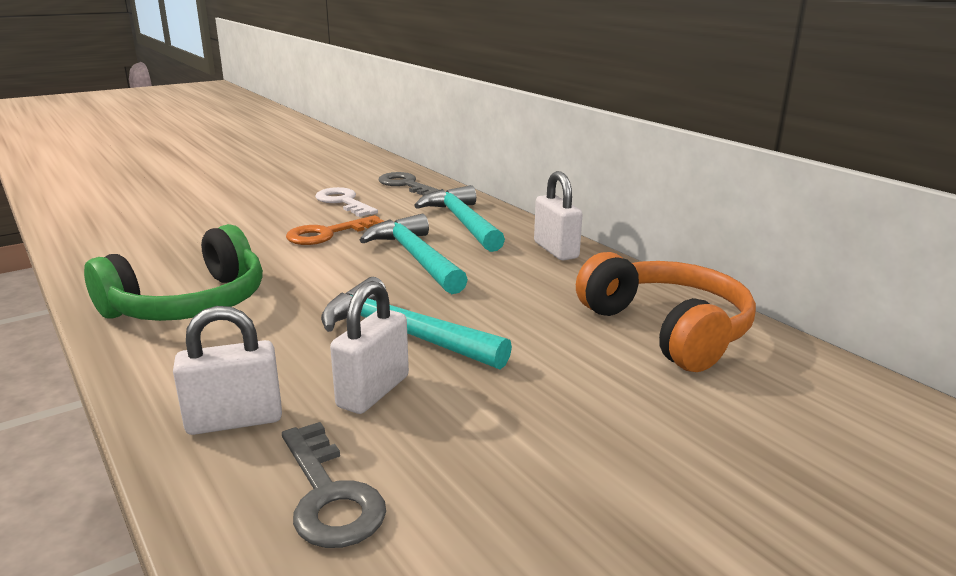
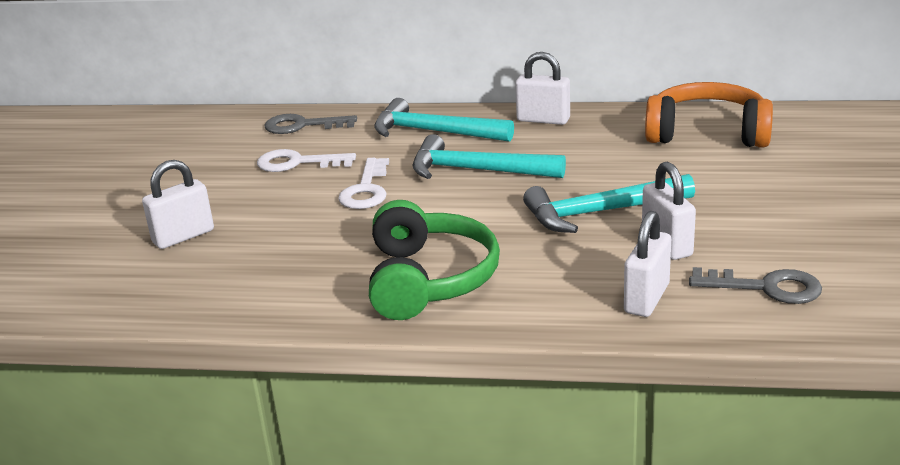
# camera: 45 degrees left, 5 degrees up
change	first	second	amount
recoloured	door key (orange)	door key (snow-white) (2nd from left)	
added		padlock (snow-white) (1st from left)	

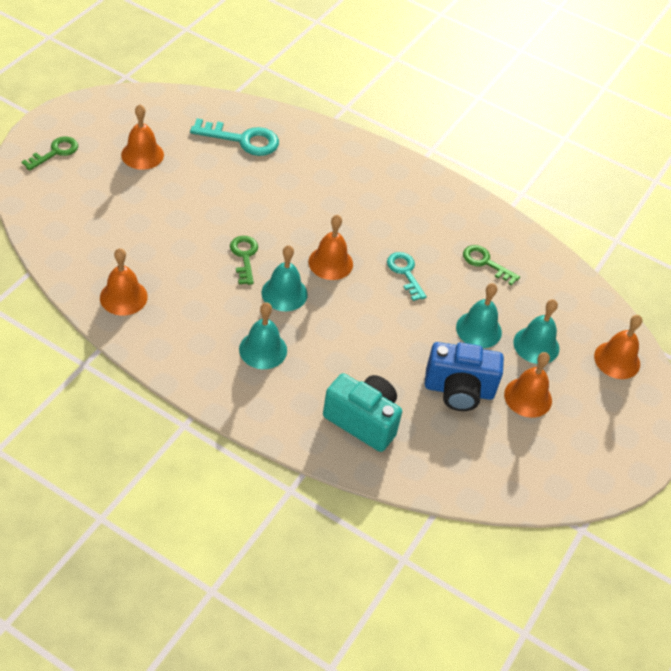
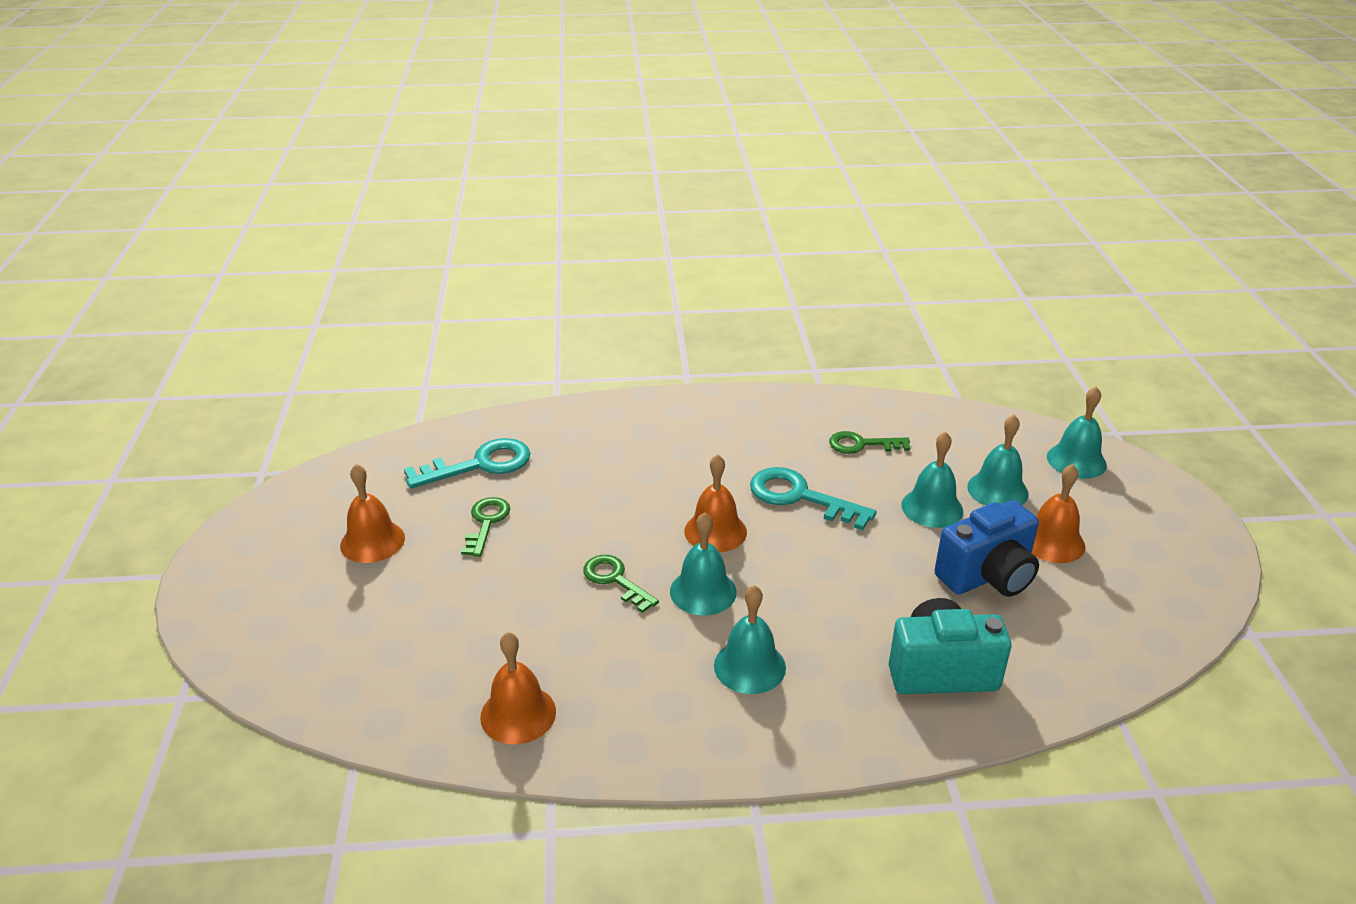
# camera: 30 degrees left, 15 degrees down
change	first	second	amount
moved	door key (green) (1st from left)		
resized	door key (turquoise) (2nd from left)		x1.52
recoloured	hand bell (orange) (5th from left)	hand bell (turquoise) (5th from left)	

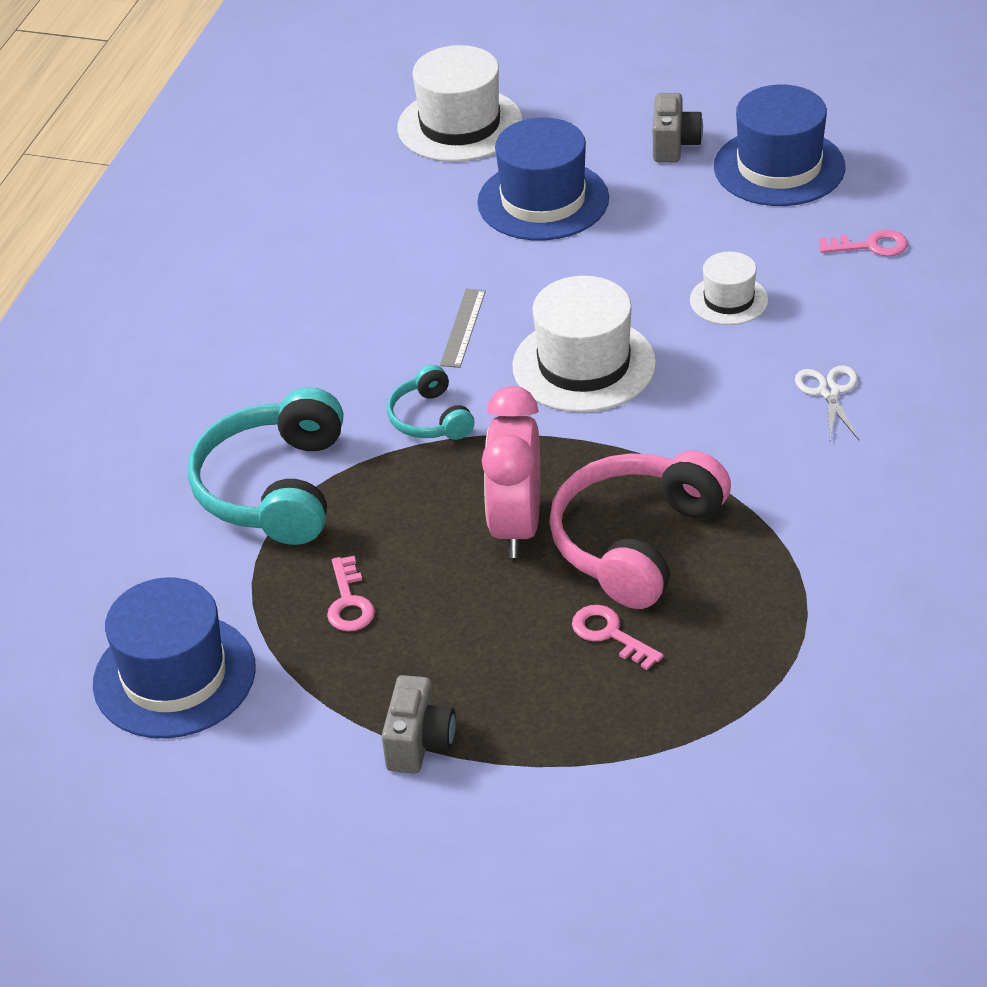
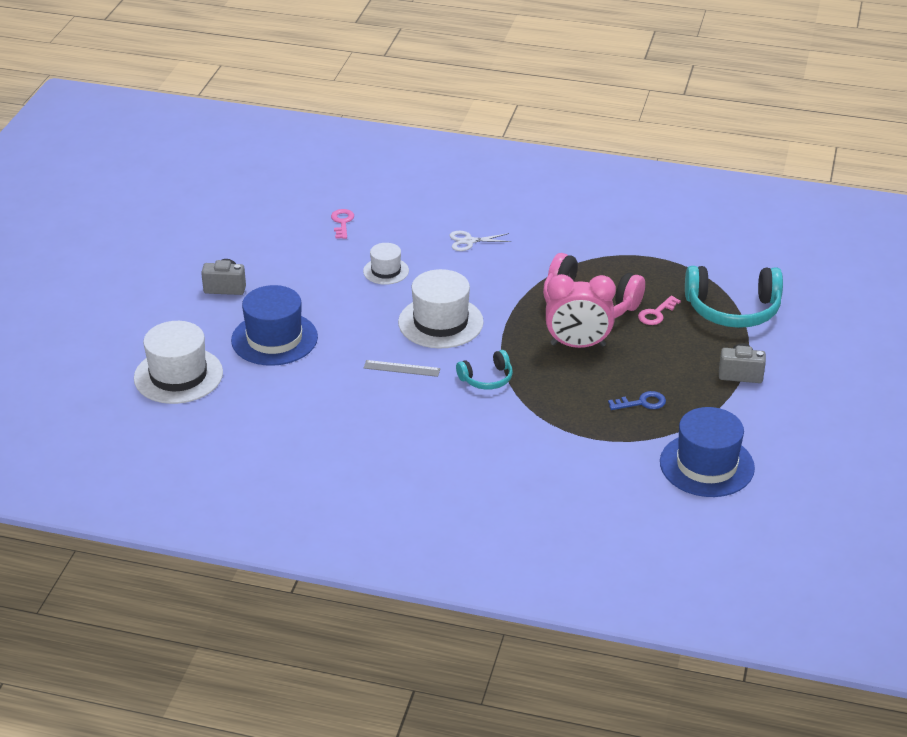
# camera: 95 degrees left, 5 degrees down
change	first	second	amount
moved	headphones (turquoise) (1st from left in the first image)	headphones (turquoise) (2nd from left)	
recoloured	door key (pink) (1st from left)	door key (royal blue)	
removed	hat (royal blue) (3rd from left)		

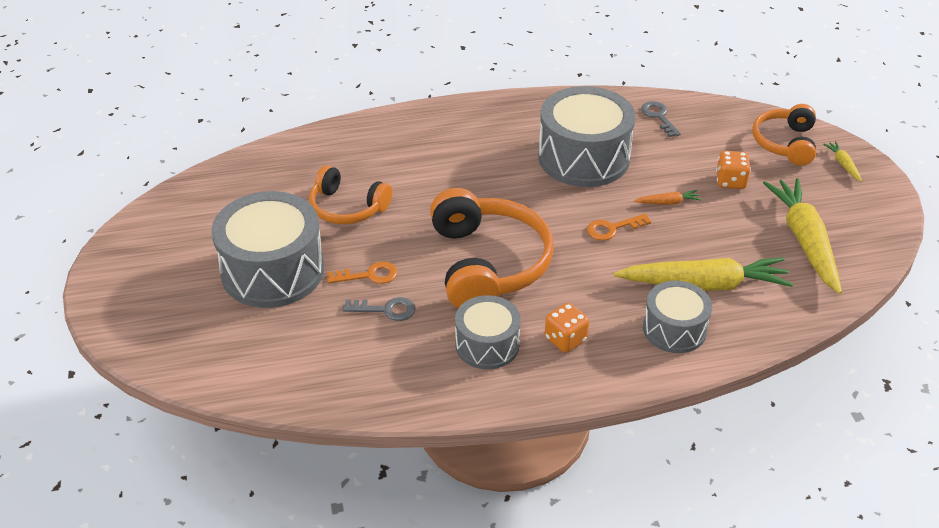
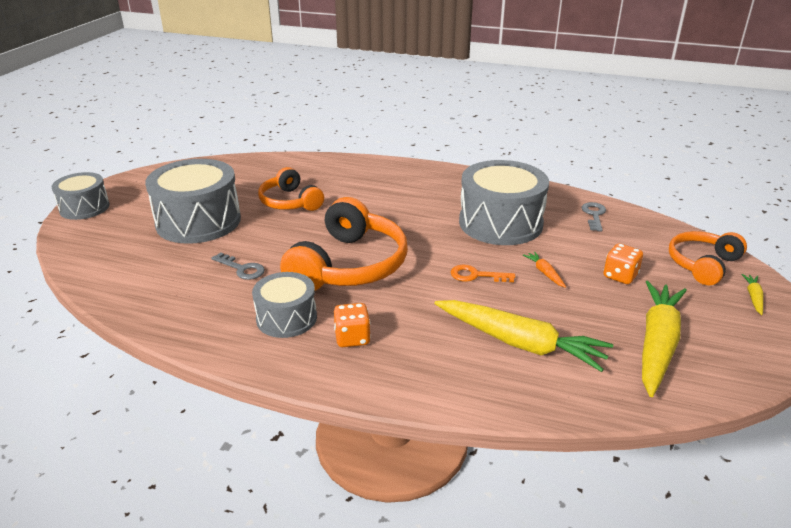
# camera: 30 degrees right, 10 degrees down
change	first	second	amount
removed	door key (orange) (1st from left)		
turned	toy carrot (orange)		135 degrees counterclockwise
moved	toy drum (ash-grey) (4th from left in the first image)	toy drum (ash-grey) (1st from left)	

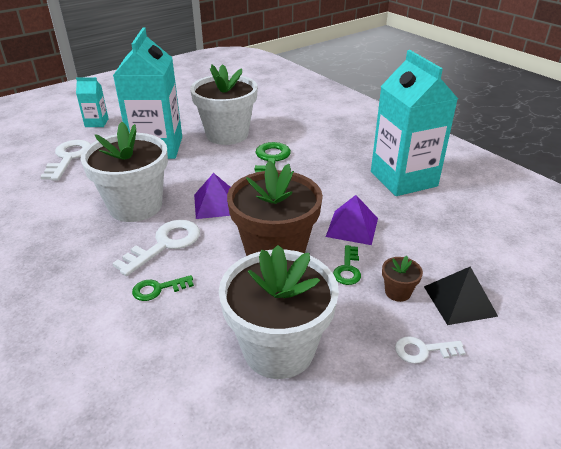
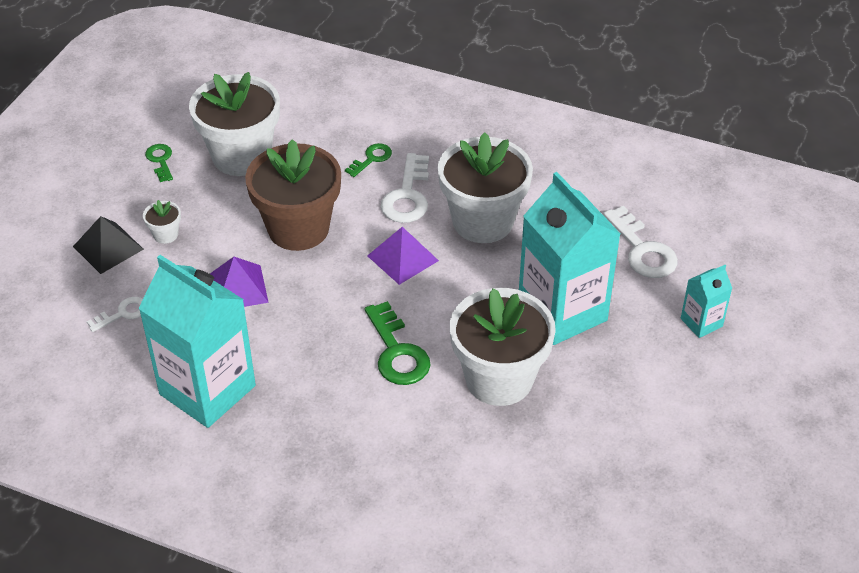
# camera: 150 degrees right, 10 degrees up
change	first	second	amount
moved	door key (green) (3rd from left in the first image)	door key (green) (1st from left)	
recoloured	plant pot (brown) (2nd from left)	plant pot (snow-white) (1st from left)	
moved	door key (snow-white) (3rd from left in the first image)	door key (snow-white) (1st from left)	

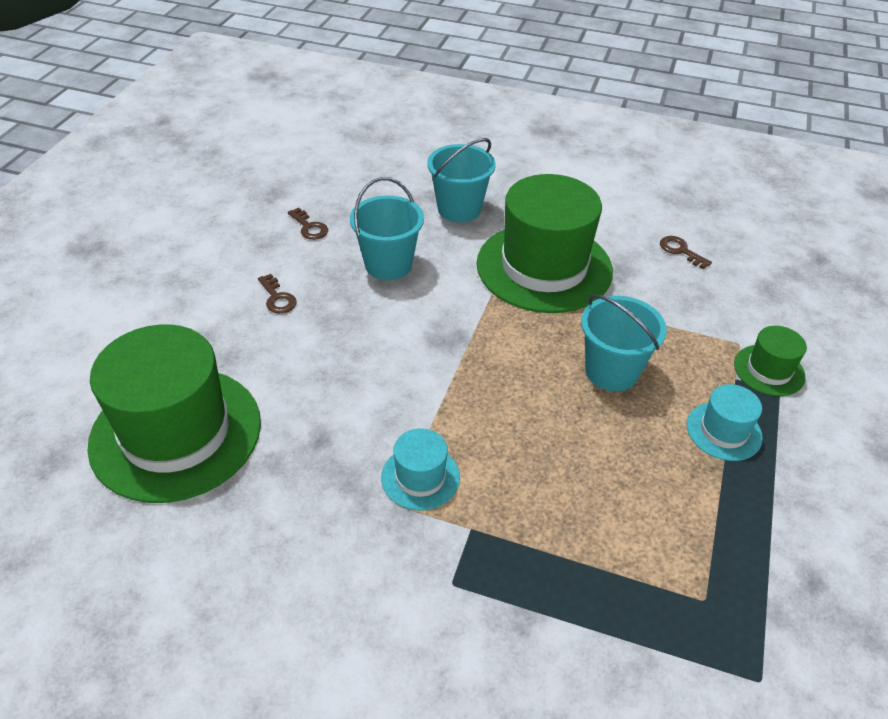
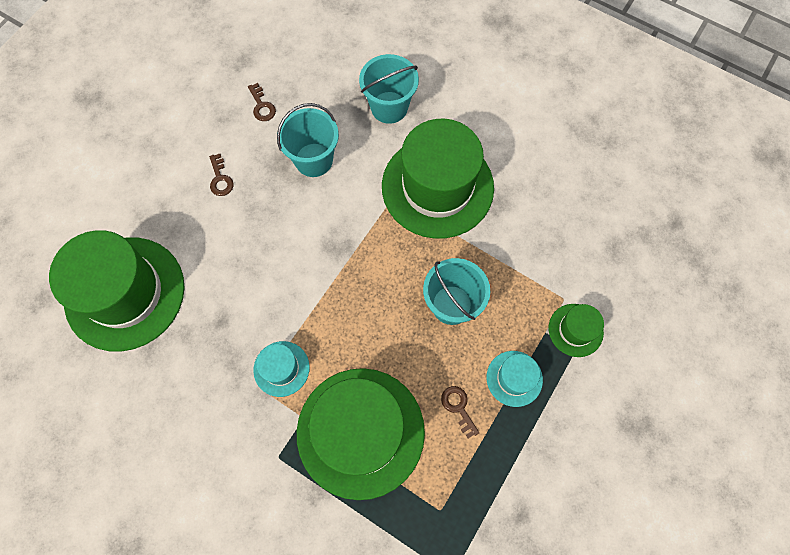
# camera: 15 degrees right, 25 degrees up
change	first	second	amount
moved	door key (brown) (3rd from left)		
added		hat (green) (2nd from left)	

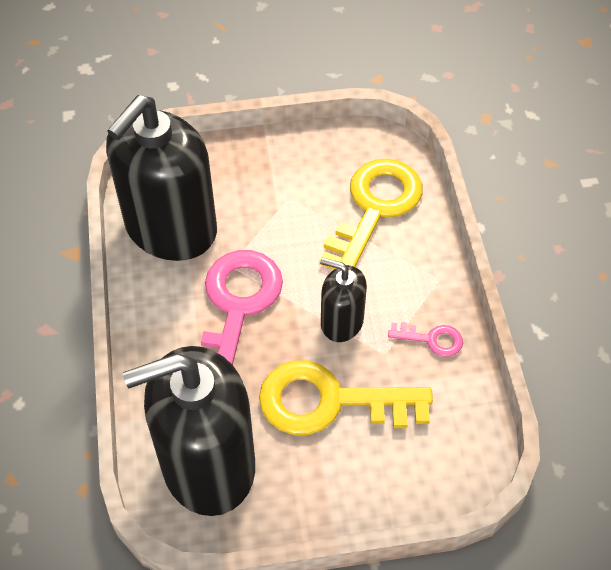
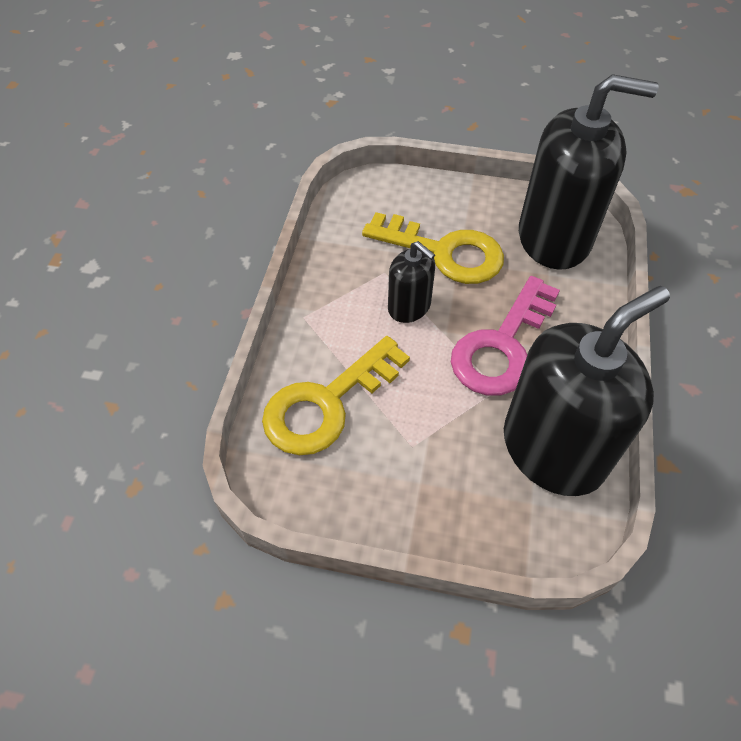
# camera: 160 degrees left, 0 degrees up
change	first	second	amount
removed	door key (pink) (2nd from left)		

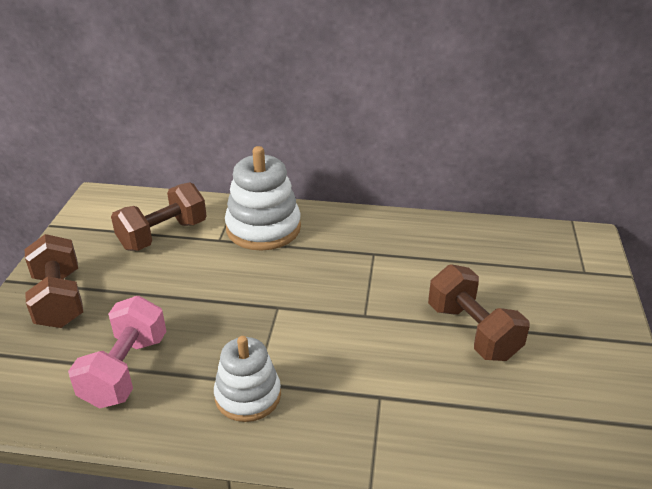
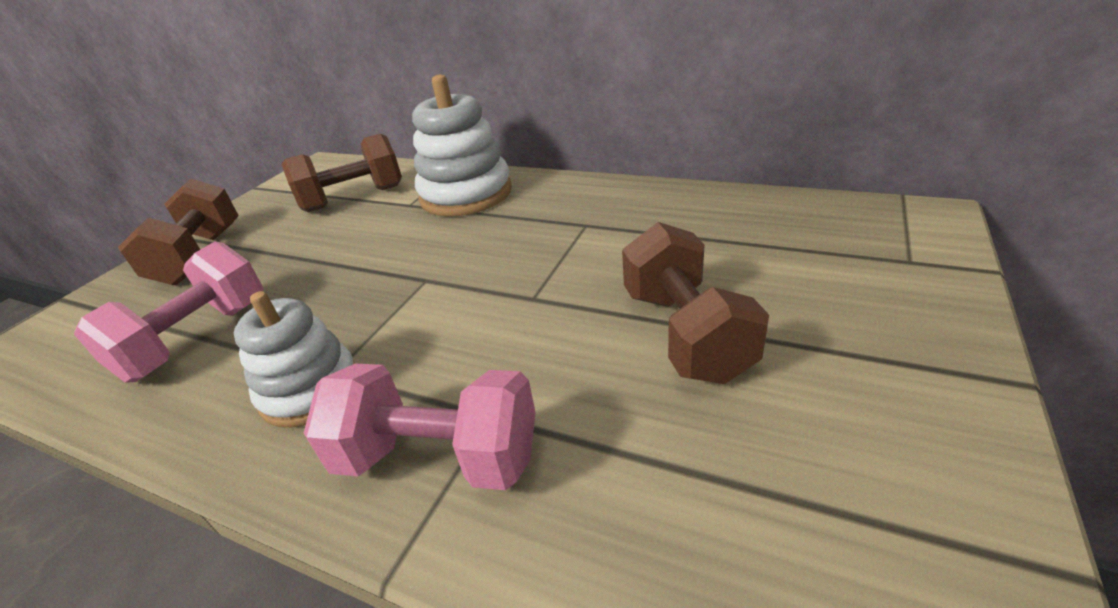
# camera: 20 degrees right, 0 degrees up
change	first	second	amount
added		dumbbell (pink) (2nd from left)	

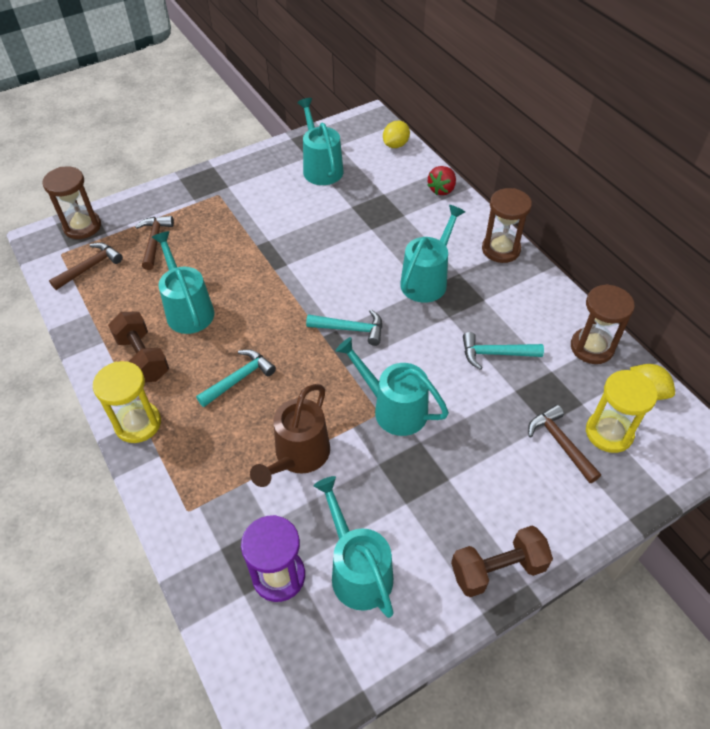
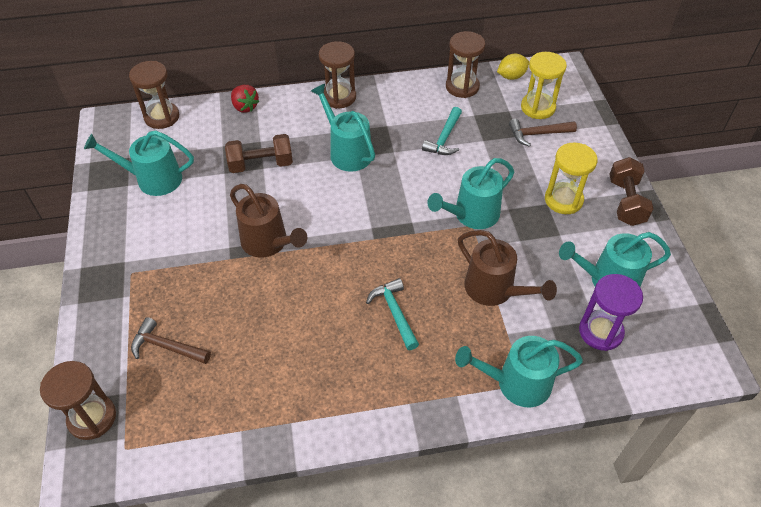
# camera: 70 degrees left, 0 degrees up
change	first	second	amount
removed	claw hammer (brown) (1st from left)		
moved	hourglass (bright yellow) (1st from left in the first image)	hourglass (bright yellow) (2nd from left)	
moved	dumbbell (brown) (1st from left)		
moved	watering pot (turquoise) (1st from left in the first image)	watering pot (turquoise) (4th from left)	
removed	claw hammer (turquoise) (2nd from left)		
replaced	toy lemon (bright yellow) (1st from left)	hourglass (brown) (2nd from left)	
added		watering pot (brown) (1st from left)	

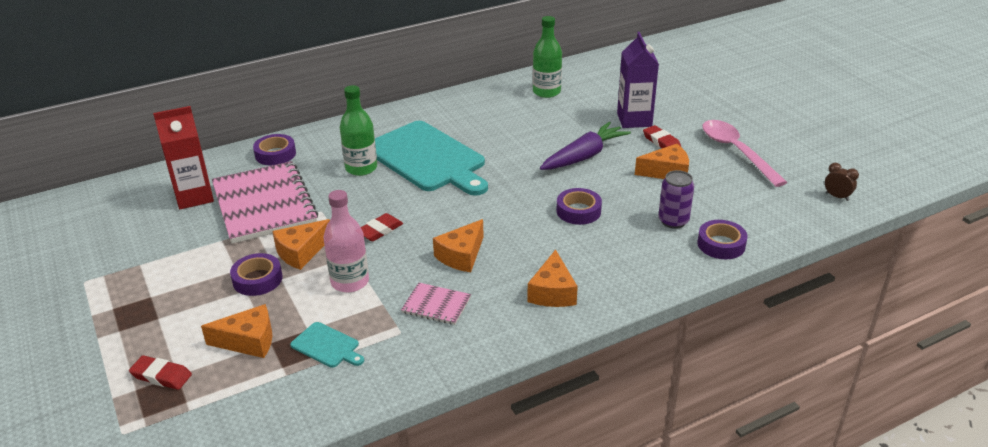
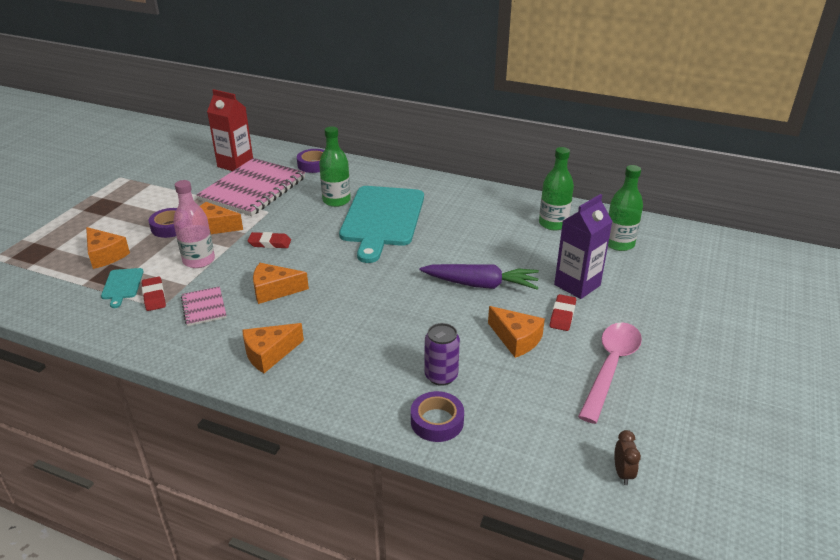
# camera: 50 degrees right, 0 degrees up
change	first	second	amount
moved	gum eraser (crimson) (1st from left)		
removed	roll of tape (violet) (3rd from left)		
added		drink bottle (green) (3rd from left)	

